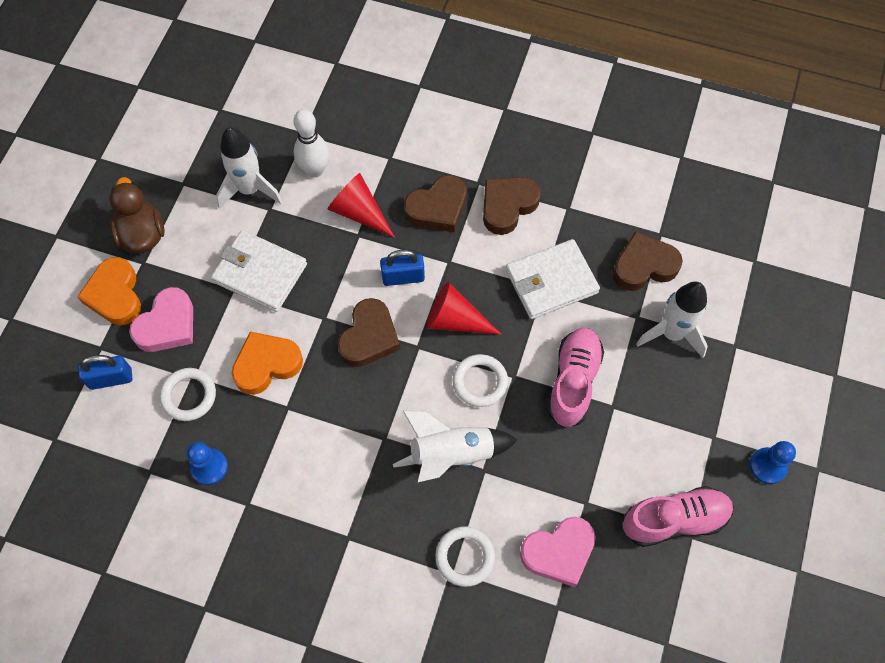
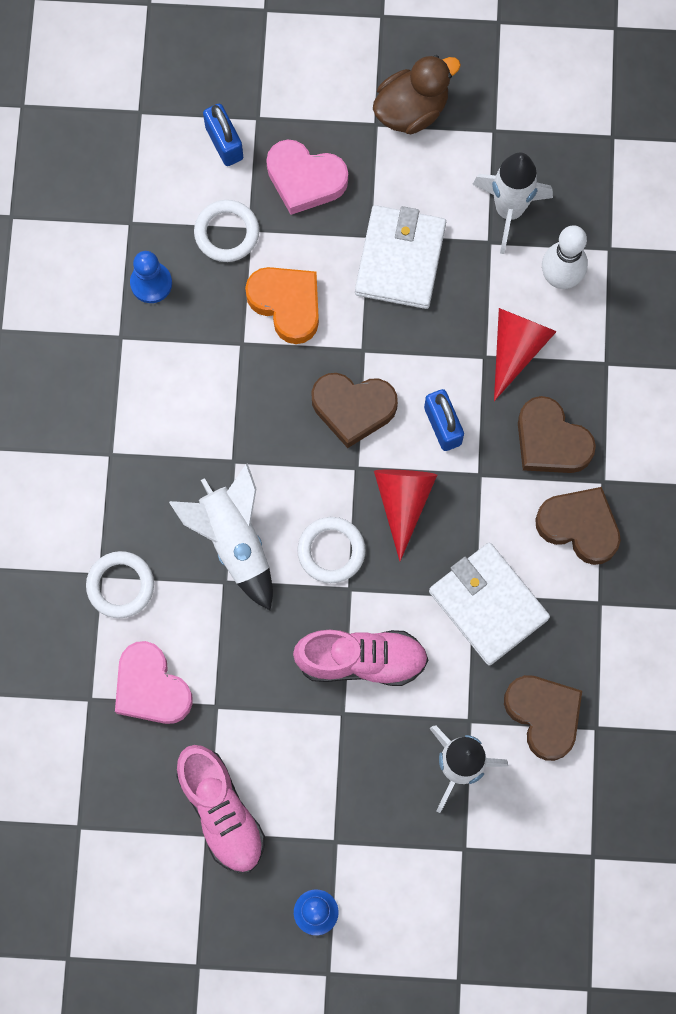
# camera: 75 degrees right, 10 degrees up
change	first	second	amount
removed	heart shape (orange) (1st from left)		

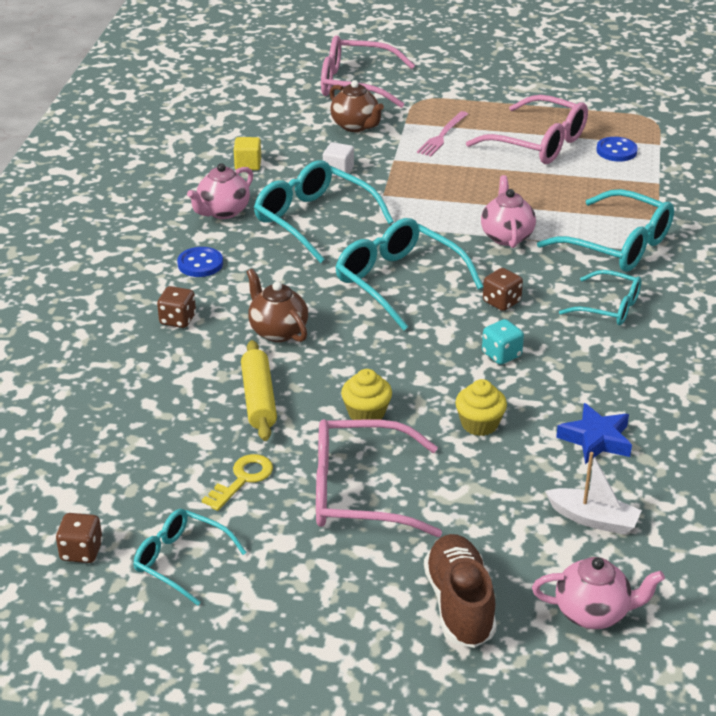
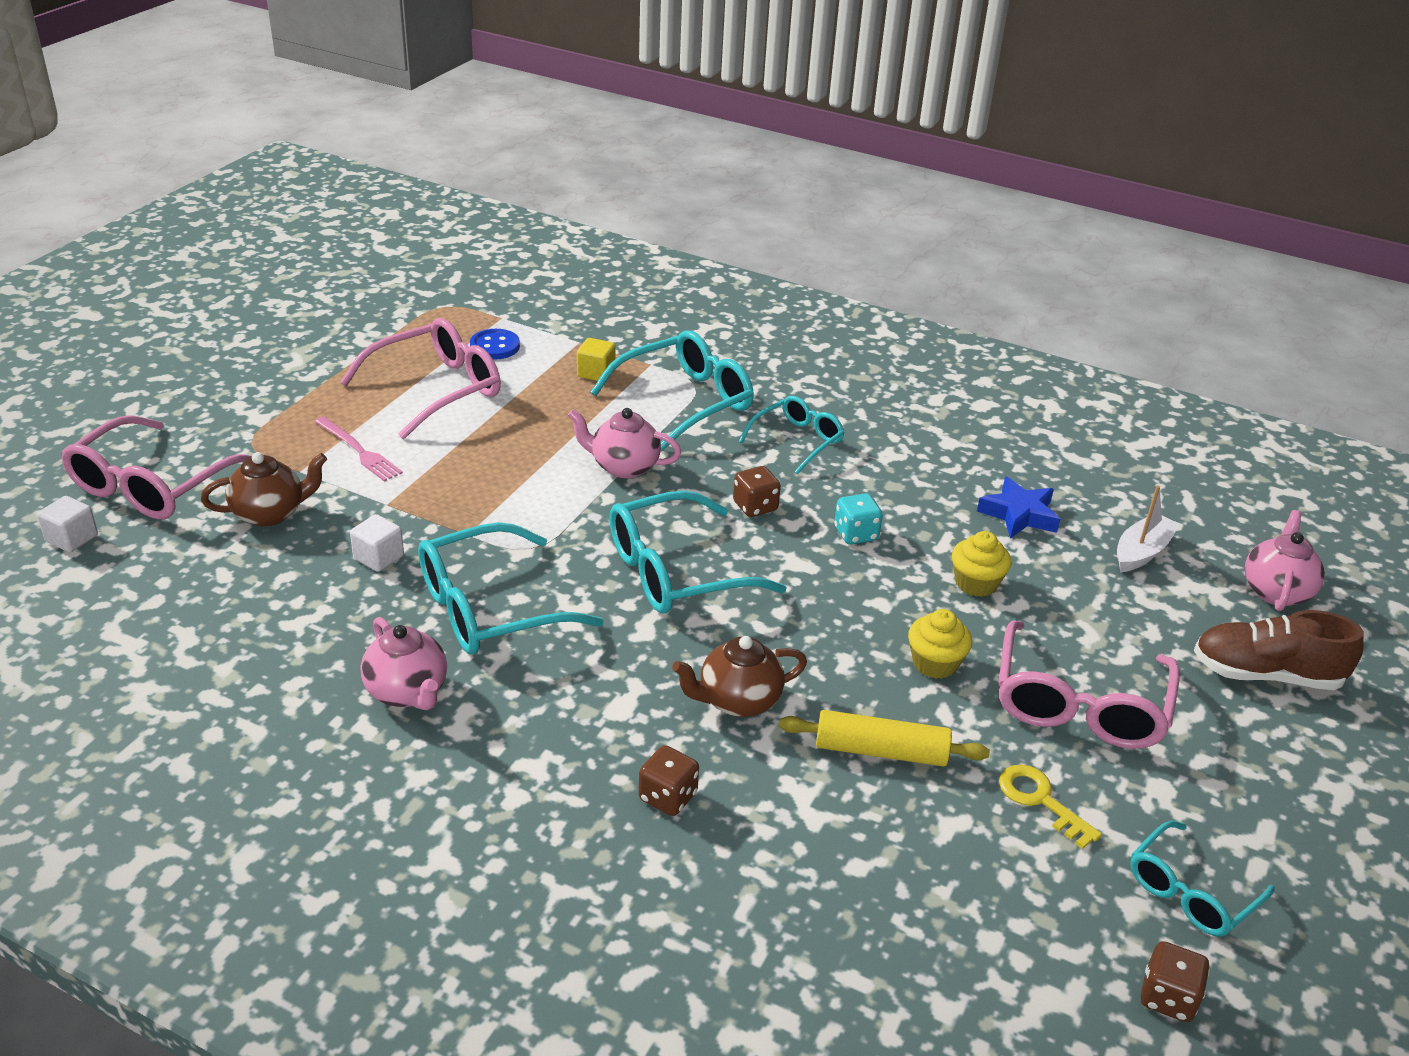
# camera: 75 degrees left, 0 degrees up
change	first	second	amount
removed	button (royal blue) (1st from left)		
moved	block (bright yellow)		
added		block (snow-white) (1st from left)	

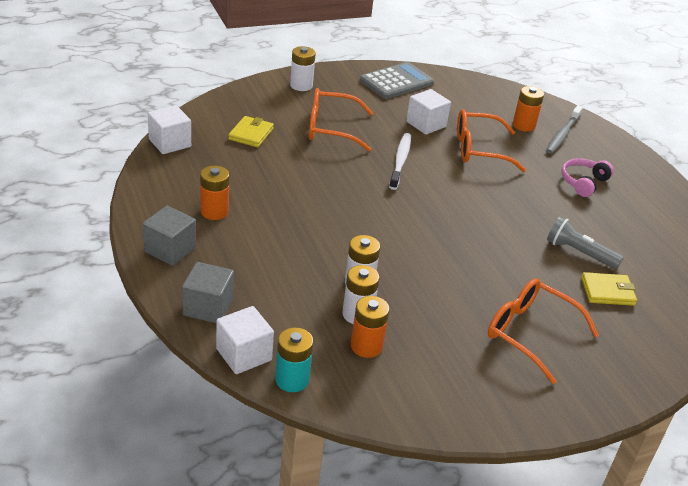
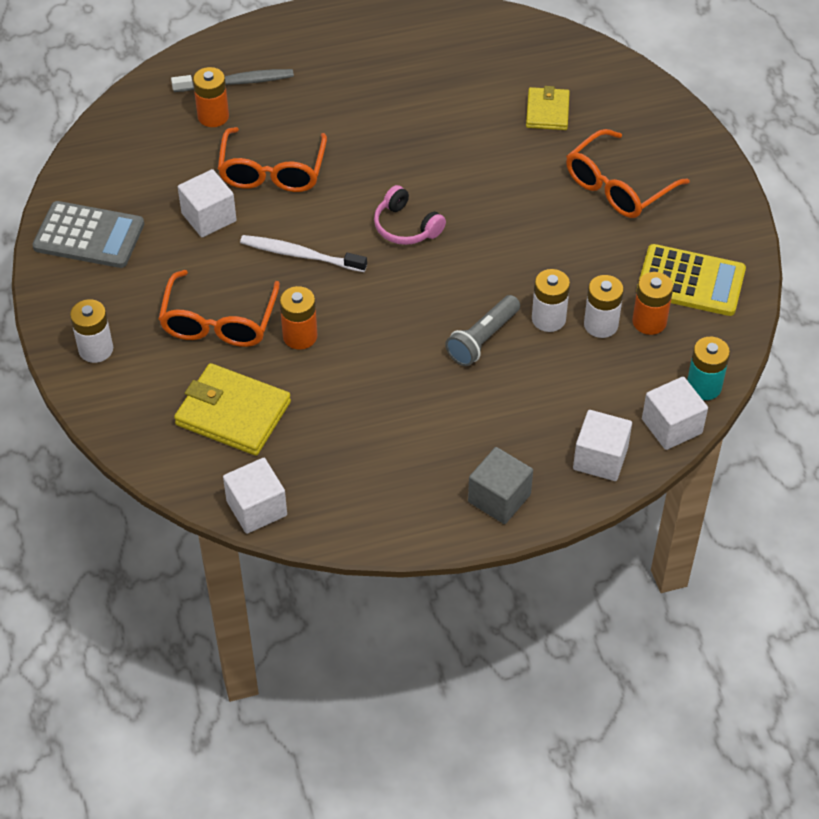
# camera: 80 degrees left, 15 degrees up
change	first	second	amount
recoloured	block (ash-grey) (2nd from left)	block (snow-white) (3rd from left)	
moved	power cell (orange) (1st from left in the first image)	power cell (orange) (2nd from left)	
resized	card wallet (bright yellow) (1st from left)		x1.62
turned	pocket calculator (ash-grey)		135 degrees clockwise
turned	toothbrush (ash-grey)		45 degrees counterclockwise
moved	torch (ash-grey)		
moved	headphones (pink)		
added		pocket calculator (bright yellow)	

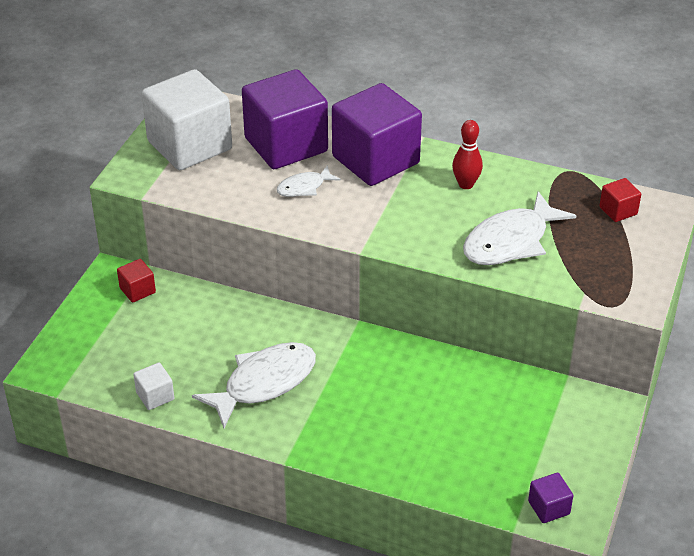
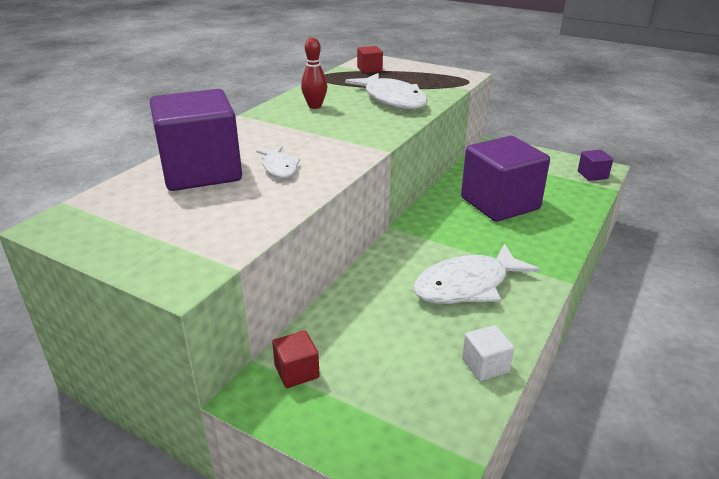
# camera: 80 degrees left, 10 degrees down
change	first	second	amount
removed	block (snow-white) (2nd from left)		
turned	toy fish (snow-white) (1st from left in the first image)	toy fish (snow-white) (3rd from left)	90 degrees counterclockwise
moved	block (violet) (2nd from left)		

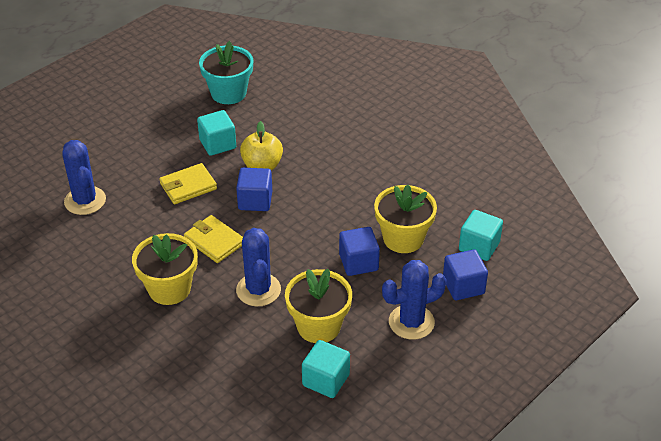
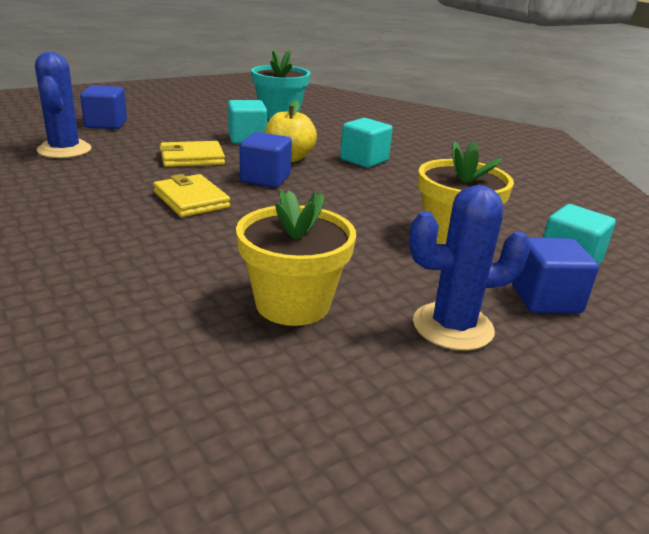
# camera: 10 degrees right, 15 degrees down
change	first	second	amount
removed	plant pot (bright yellow) (1st from left)		
removed	saguaro cactus (royal blue) (2nd from left)		
moved	block (turquoise) (2nd from left)		
moved	block (royal blue) (2nd from left in the first image)	block (royal blue) (1st from left)	

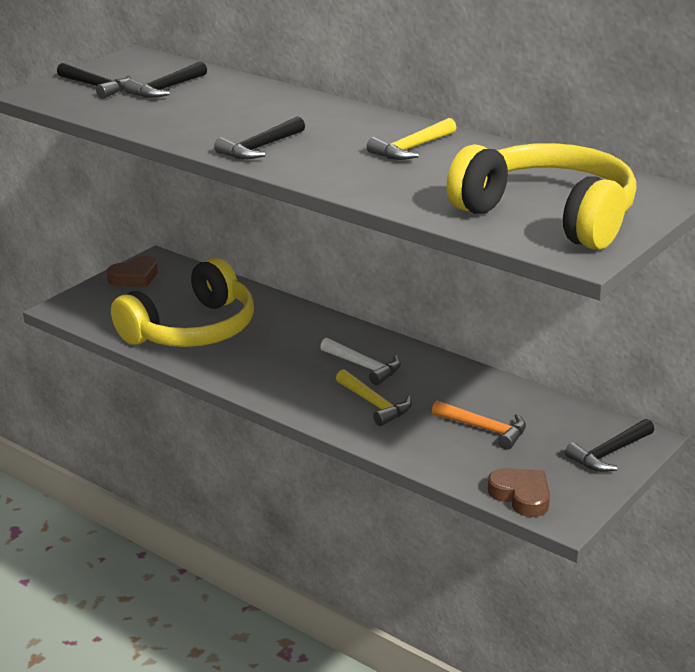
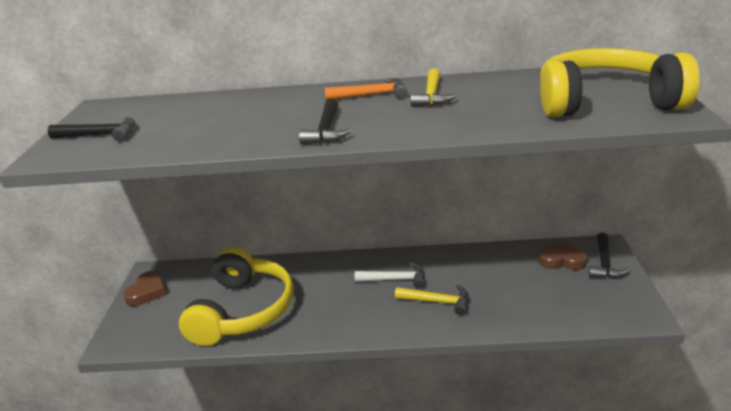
# camera: 35 degrees left, 0 degrees up
change	first	second	amount
removed	claw hammer (black) (2nd from left)		
moved	claw hammer (orange)		
moved	heart shape (brown) (2nd from left)		

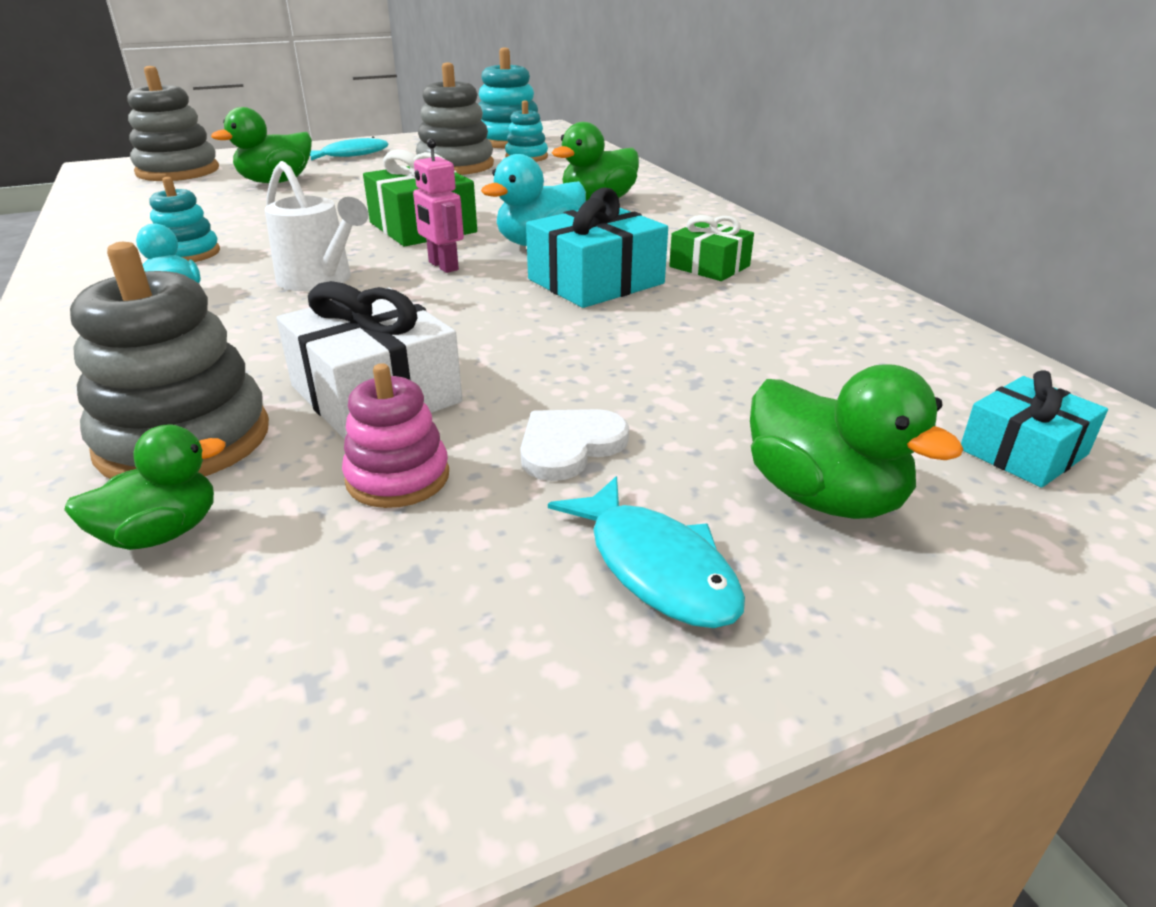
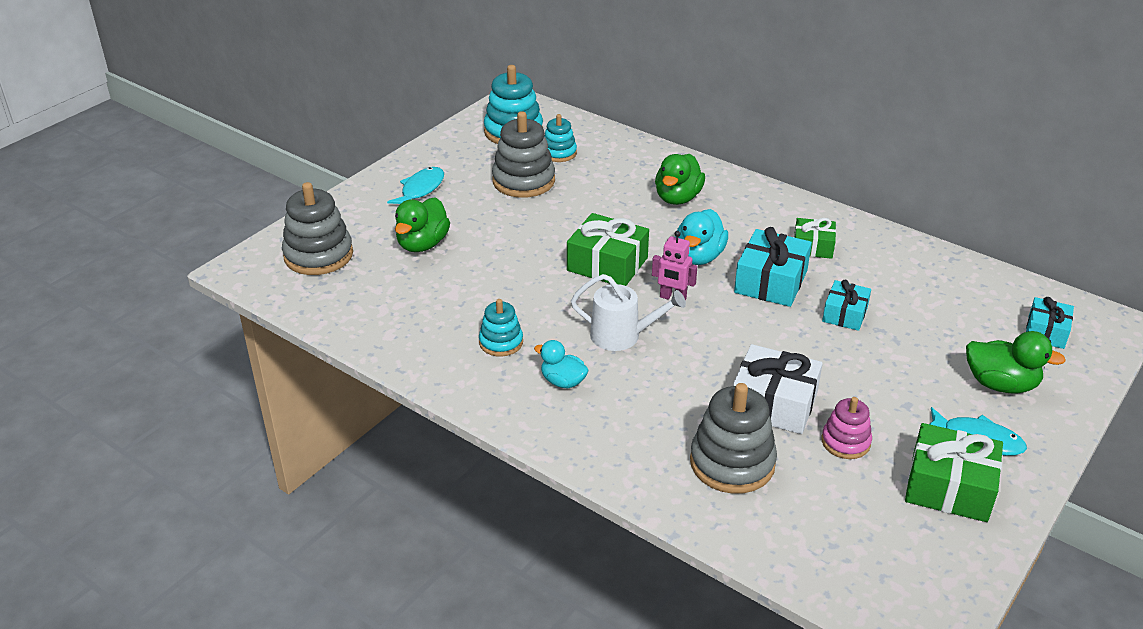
# camera: 30 degrees left, 5 degrees up
change	first	second	amount
removed	toy duck (green) (1st from left)		
removed	heart shape (snow-white)		
added		gift (turquoise) (2nd from left)	
added		gift (green) (3rd from left)	

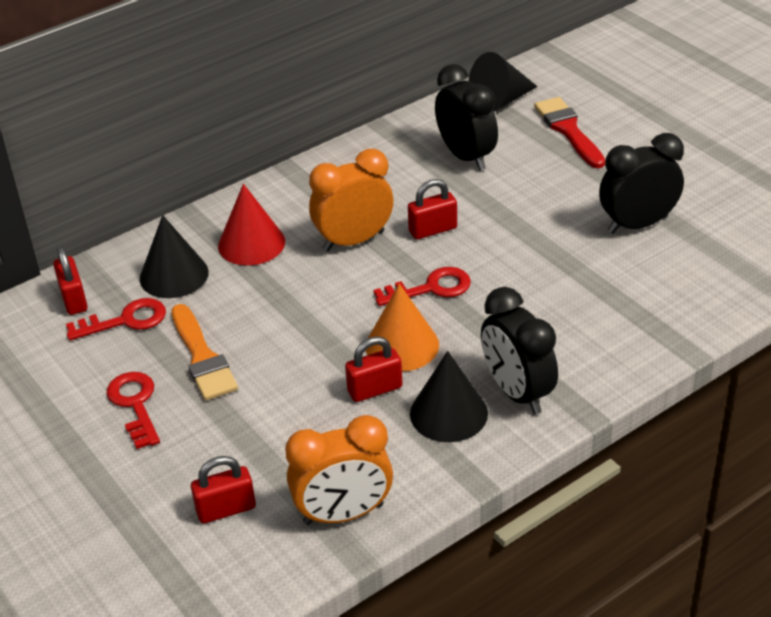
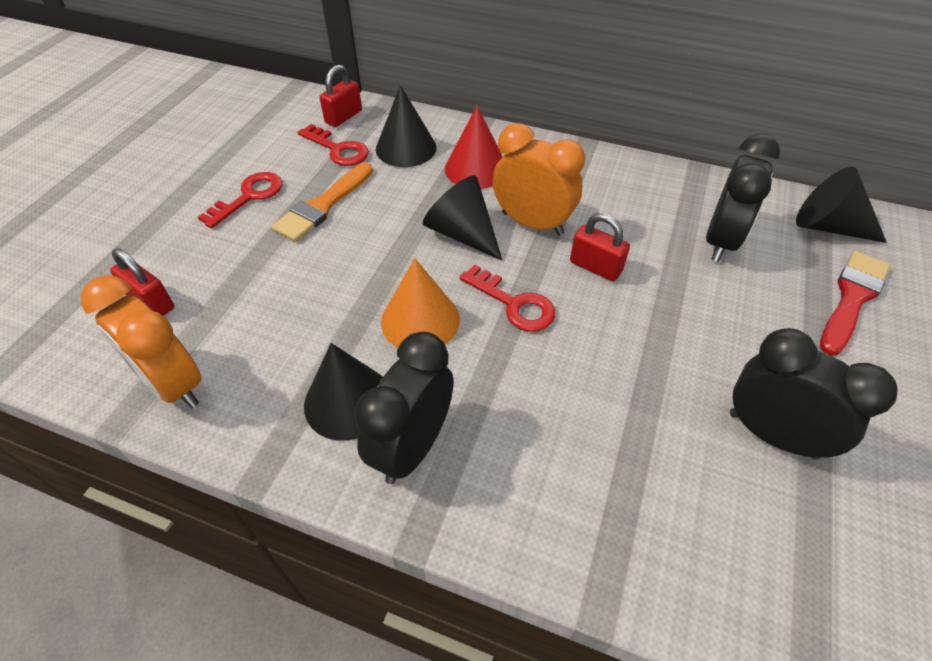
# camera: 55 degrees right, 10 degrees up
change	first	second	amount
removed	padlock (crimson) (3rd from left)		
added		cone (black) (3rd from left)	

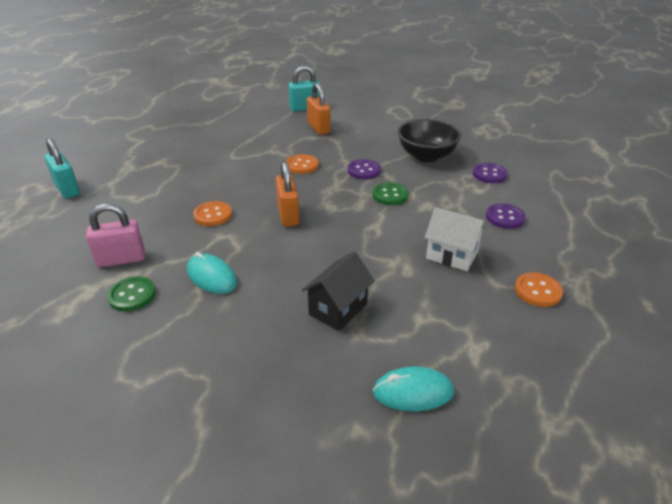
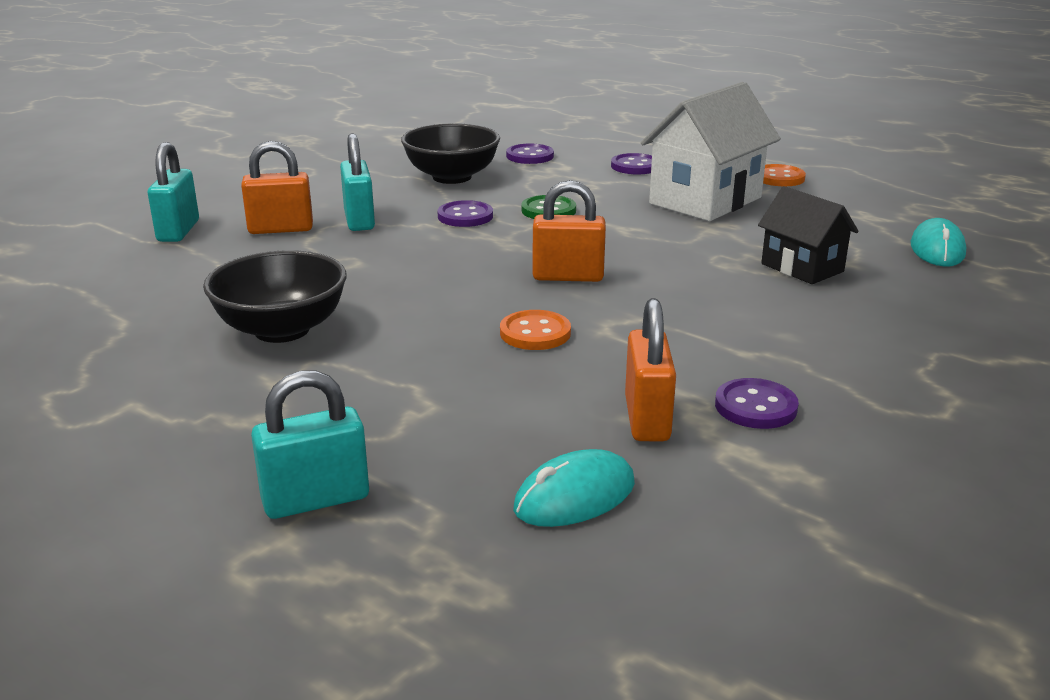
# camera: 75 degrees left, 10 degrees down
change	first	second	amount
recoloured	padlock (pink)	padlock (orange) (3rd from left)	
recoloured	button (green) (1st from left)	button (violet) (4th from left)	
moved	PC mouse (turquoise) (1st from left)		
removed	button (orange) (2nd from left)		
resized	house (snow-white)		x1.68
added		serving bowl (black) (1st from left)	
added		padlock (turquoise) (3rd from left)	

